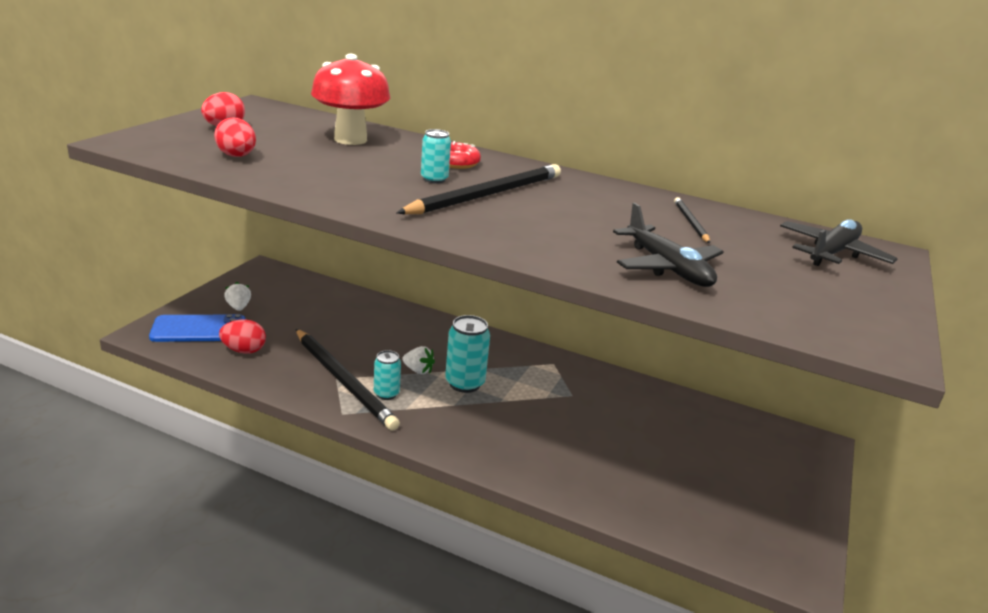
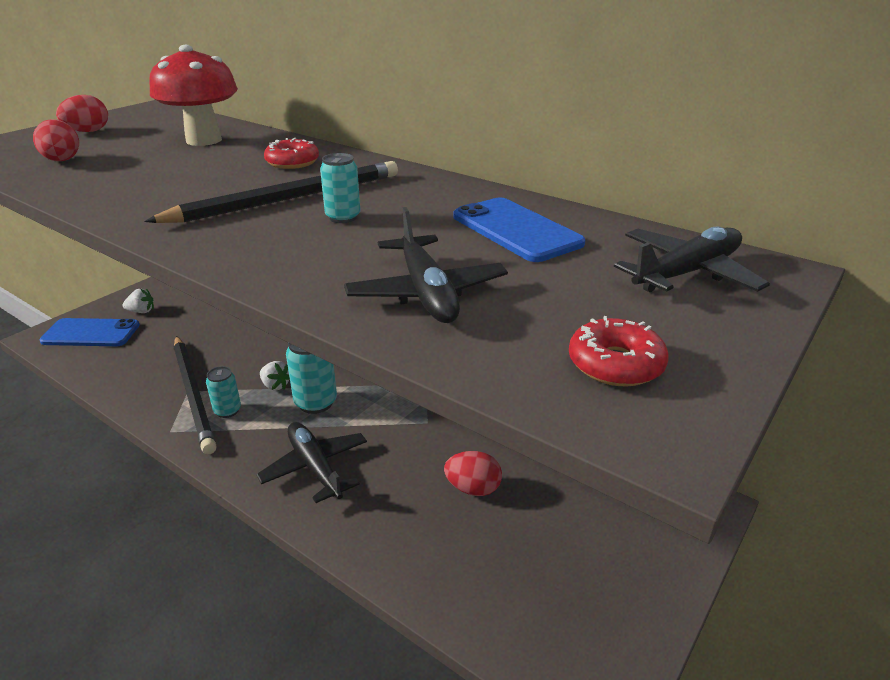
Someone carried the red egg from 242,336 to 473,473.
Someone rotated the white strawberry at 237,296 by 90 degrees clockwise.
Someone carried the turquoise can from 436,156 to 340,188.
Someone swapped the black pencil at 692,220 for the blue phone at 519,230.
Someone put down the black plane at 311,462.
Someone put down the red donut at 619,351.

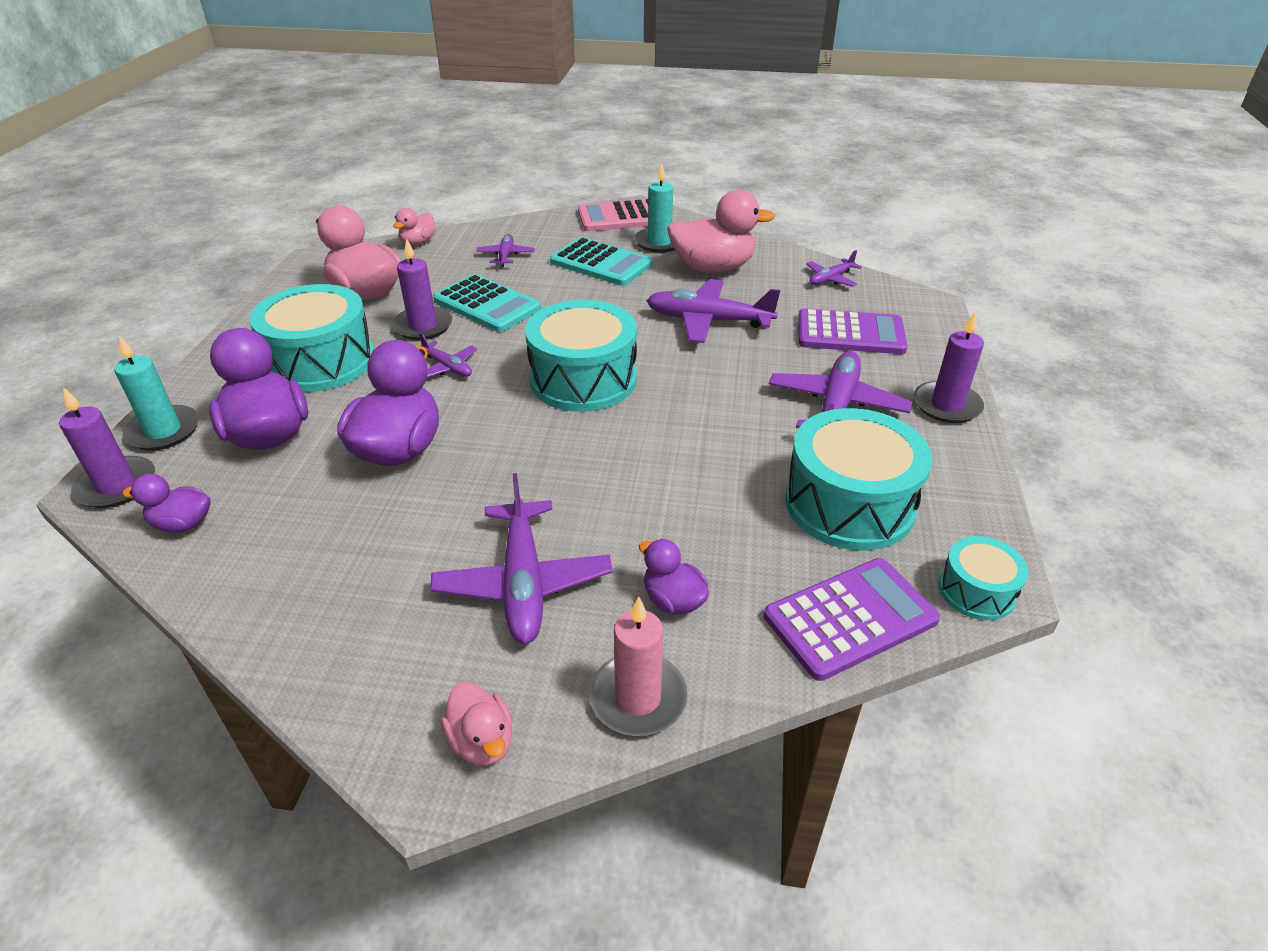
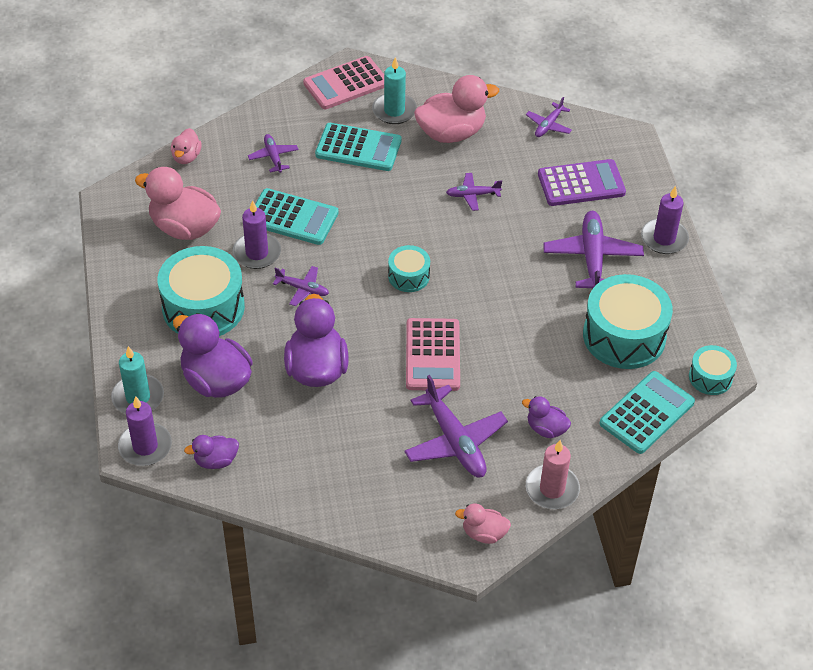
Someone rotated the pink duck at 477,724 by 150 degrees clockwise.
Someone scaled the turquoise drum at 581,356 by 0.52.
Someone scaled the purple plane at 713,311 by 0.54.
Someone repainted the purple calculator at 852,619, which became the turquoise calculator at 647,412.
Someone put down the pink calculator at 433,354.

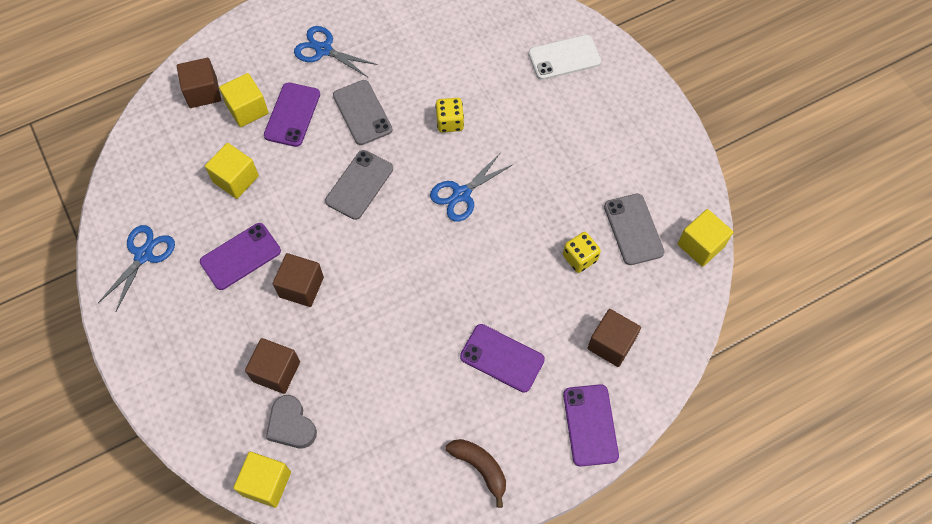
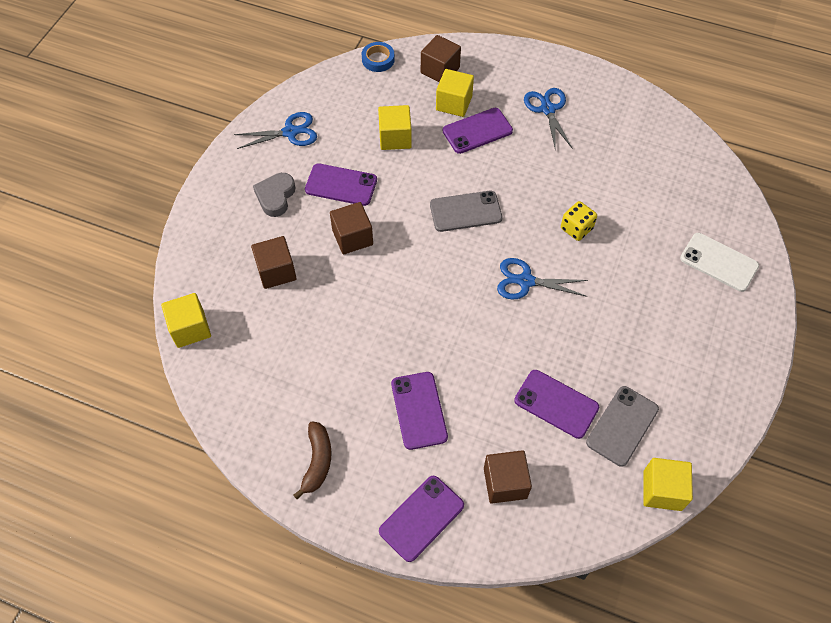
Someone carried the grey heart from 291,421 to 274,195.
Someone took away the grey phone at 362,112.
Someone swapped the yellow dice at 582,252 for the purple phone at 556,404.
Someone put down the blue tape at 378,57.

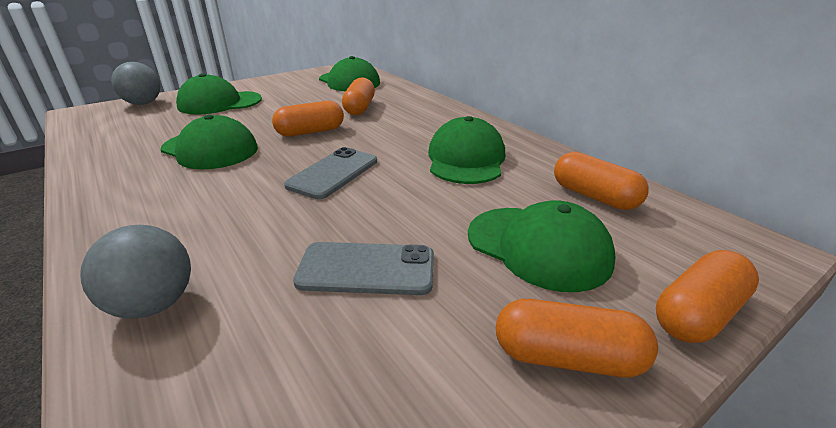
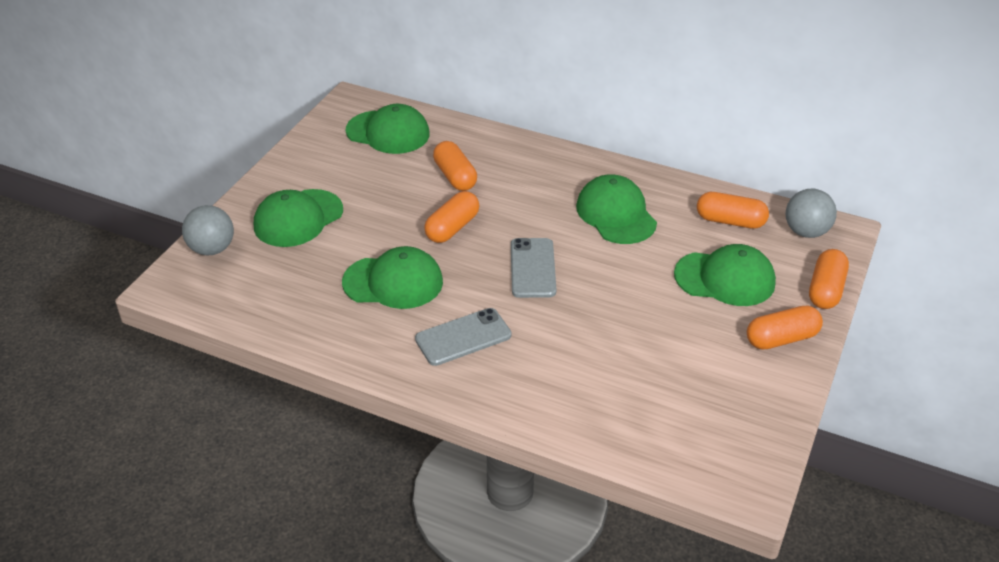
Someone carried the grey ball from 135,272 to 811,213.
Someone carried the grey phone from 363,268 to 463,337.

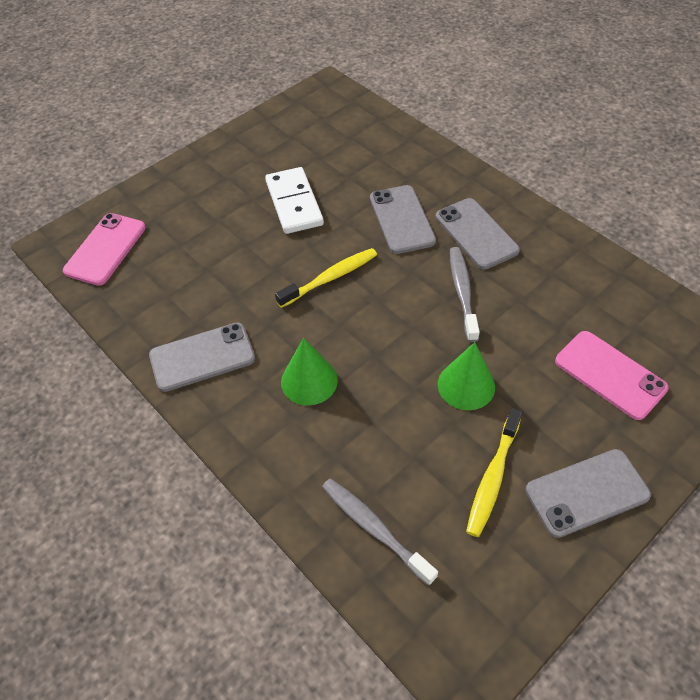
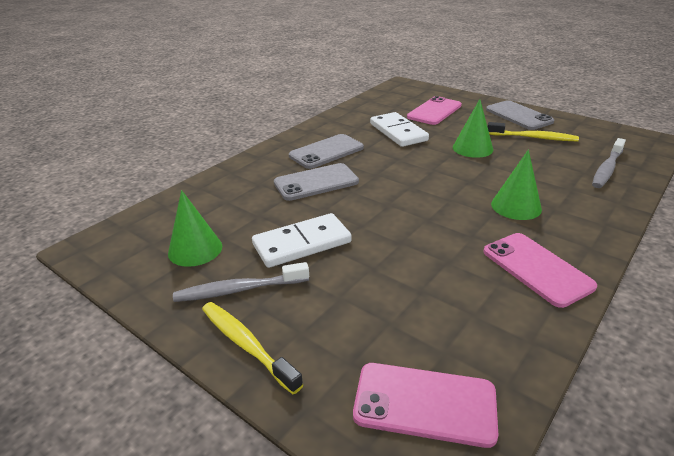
Someone repainted the grey phone at 202,357, which became the pink phone at 540,270.
Someone carried the yellow toothbrush from 326,278 to 252,348.
Someone carried the grey toothbrush from 465,294 to 241,282.
Someone put down the green cone at 195,228.
Someone put down the white domino at 399,129.

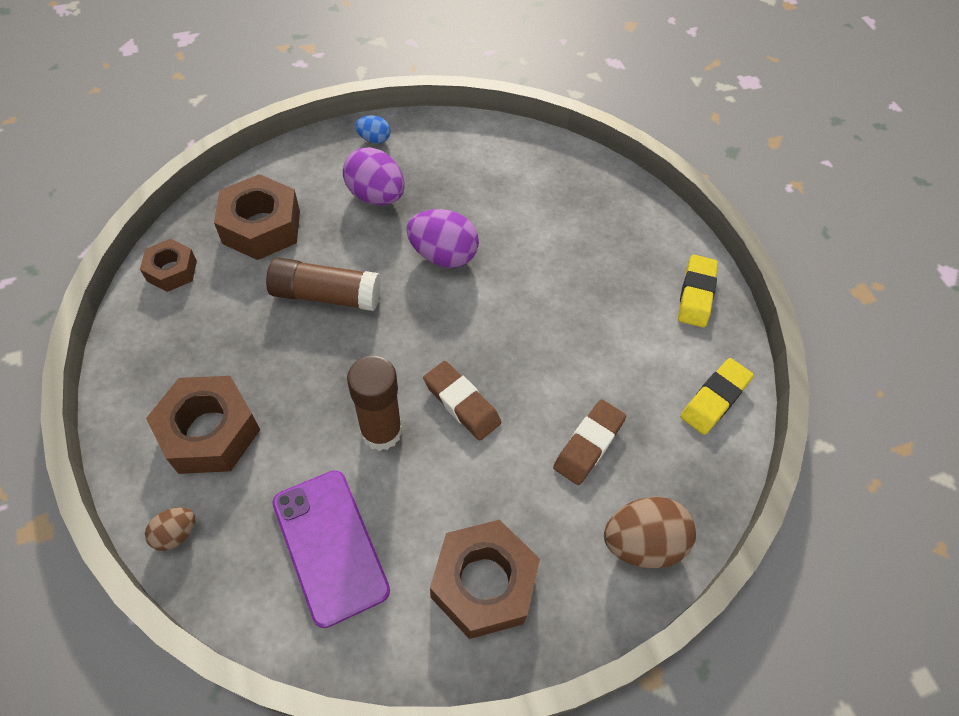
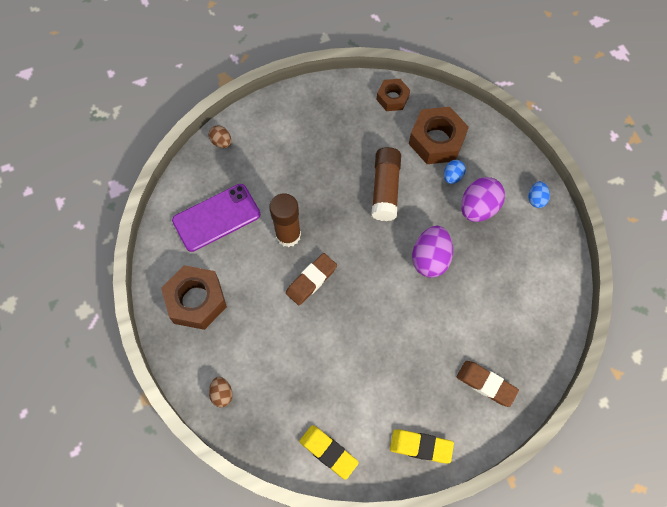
Someone took away the brown nut at 203,425.
Someone carried the brown eraser from 589,442 to 488,384.
Someone scaled the brown egg at 650,532 by 0.54.
Someone put down the blue egg at 455,172.

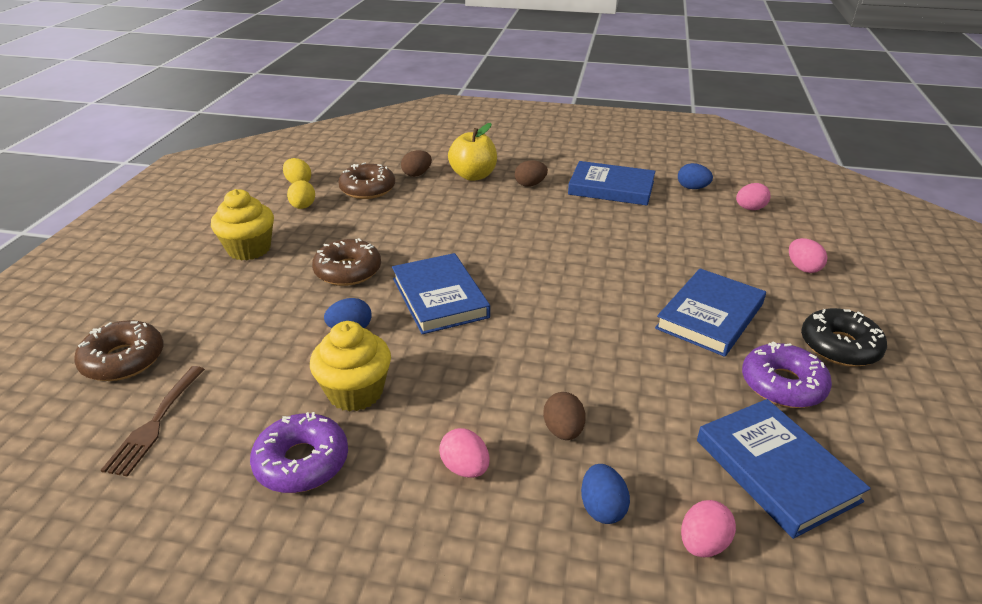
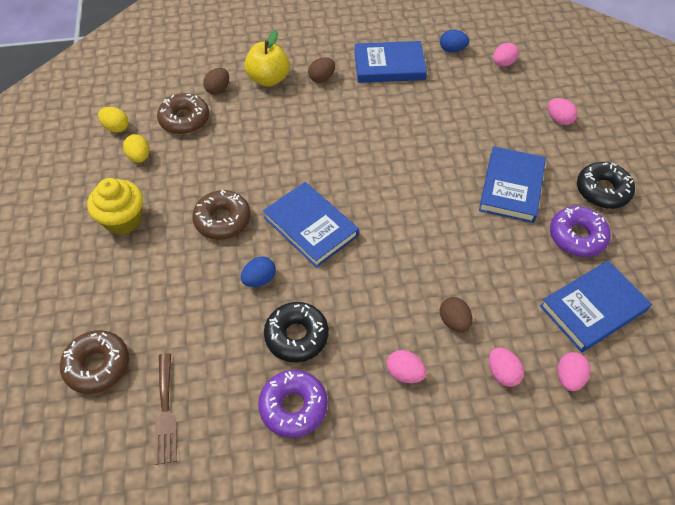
Someone swapped the yellow cupcake at 350,366 for the black donut at 296,332.
Someone repainted the blue egg at 605,494, which became the pink egg at 506,367.
Someone rotated the blue book at 784,469 by 75 degrees counterclockwise.

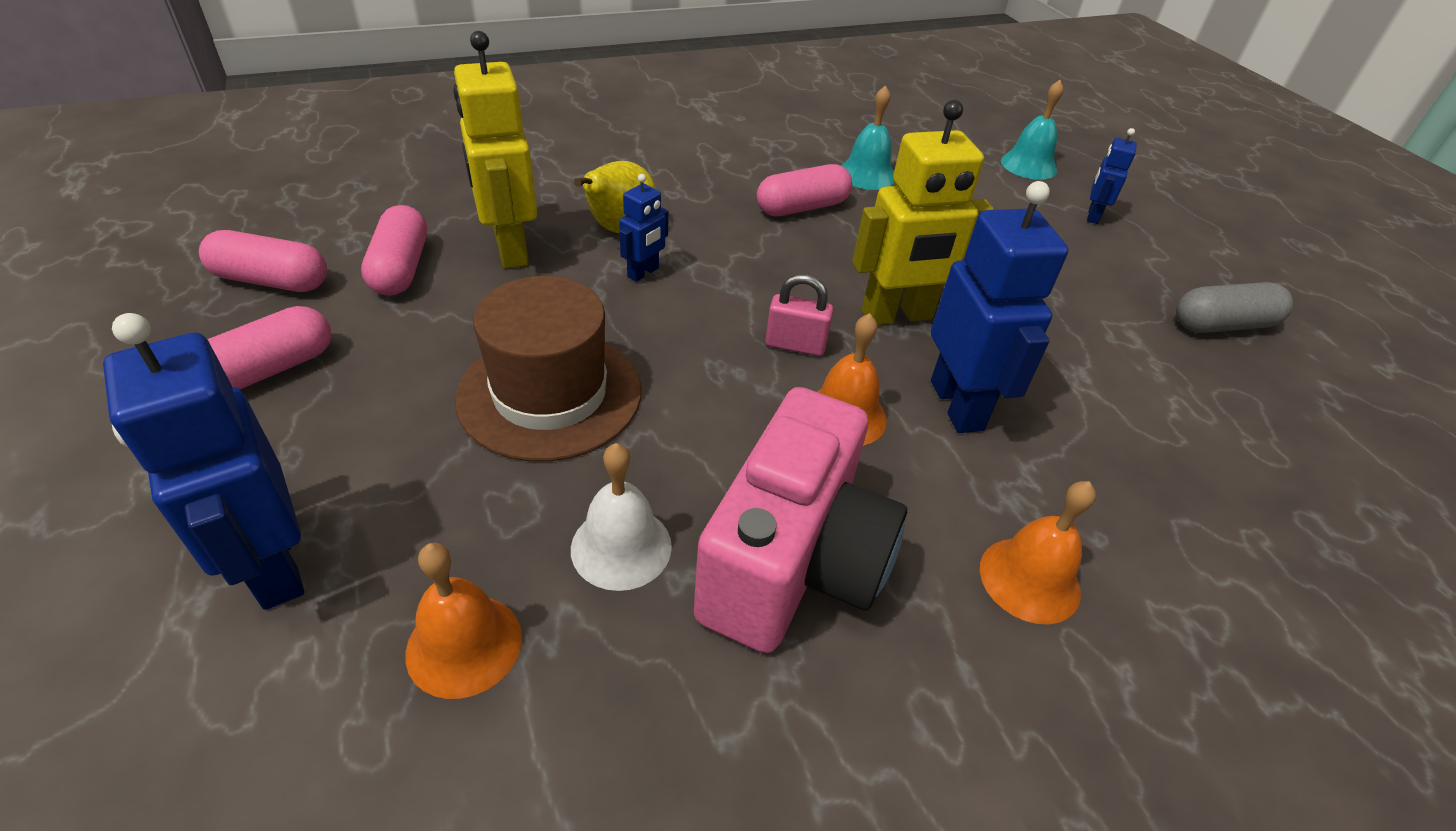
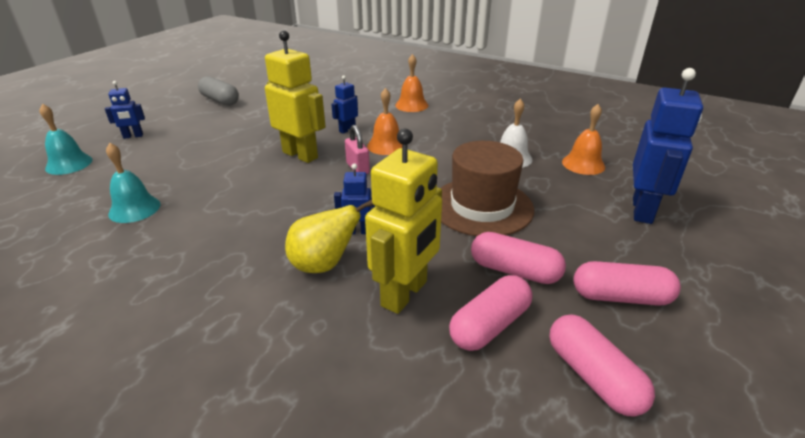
Someone took away the pink camera at 800,520.
Someone carried the pink capsule from 804,190 to 518,258.
Someone scaled the blue robot at 999,307 by 0.51.

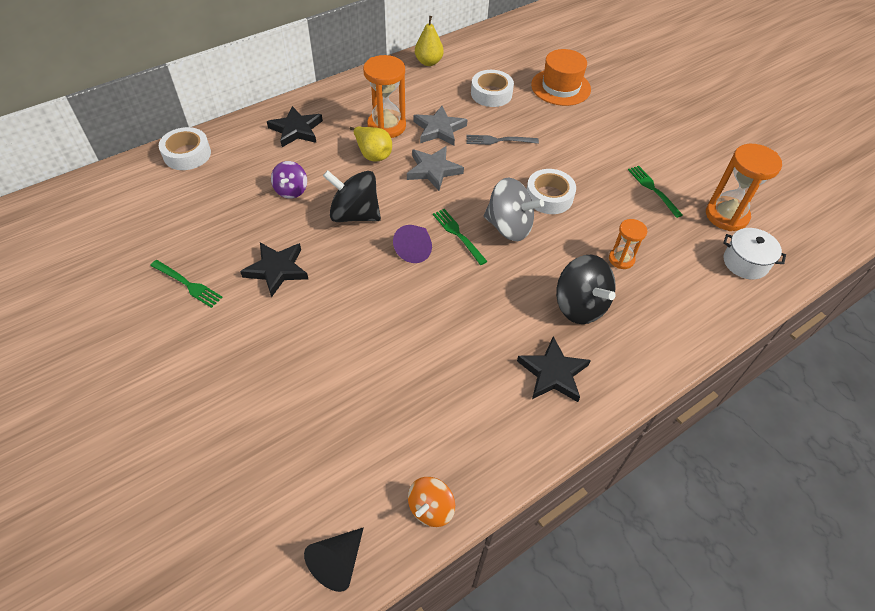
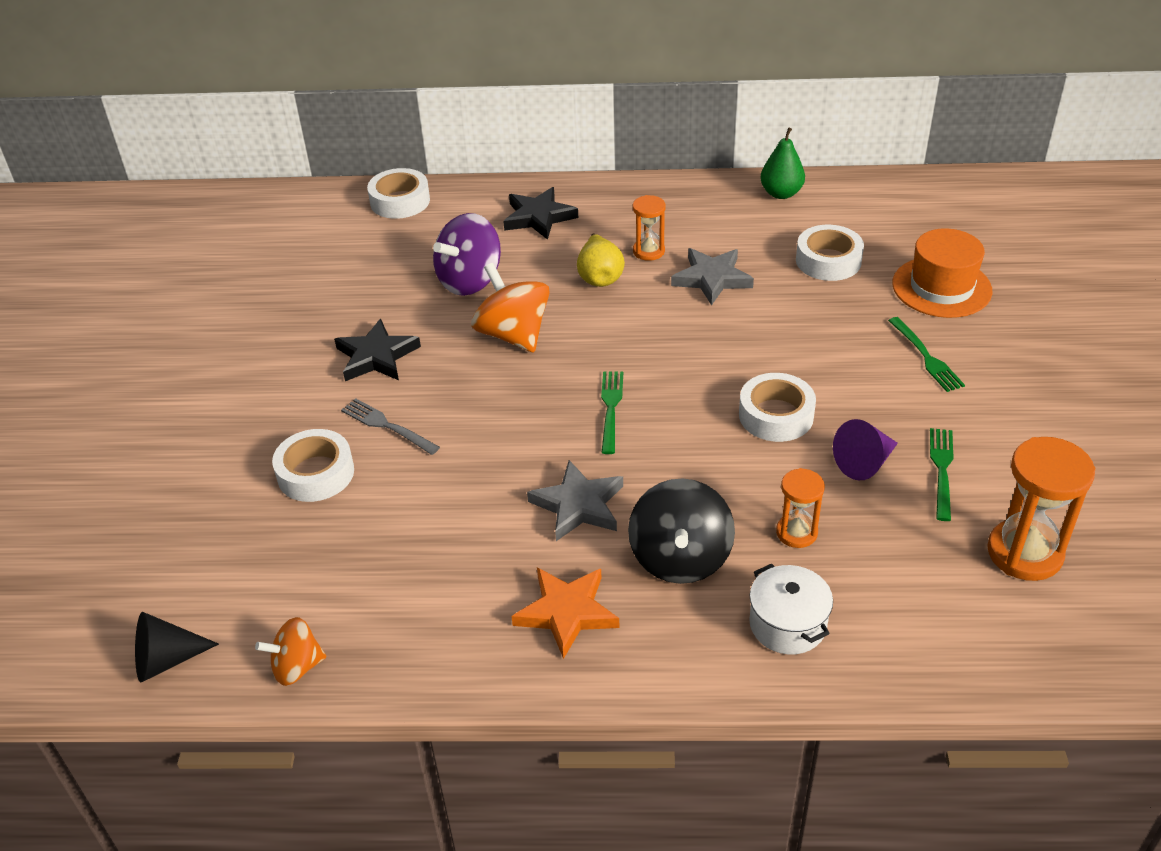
Someone carried the green fork from 186,284 to 926,354.
Someone scaled the purple spinning top at 289,180 by 1.65.
Someone repainted the black spinning top at 352,196, which became the orange spinning top at 510,308.
Someone scaled the orange hourglass at 384,96 by 0.57.
Someone carried the purple cone from 412,244 to 865,449.
Someone carried the grey star from 435,168 to 575,500.
Someone repainted the yellow pear at 429,41, which became the green pear at 782,163.
Someone carried the grey fork from 502,140 to 390,426.
Someone took away the grey spinning top at 514,209.
Someone repainted the black star at 554,369, which became the orange star at 565,613.
Someone carried the white pot from 754,254 to 791,609.
Someone put down the white tape at 313,465.

